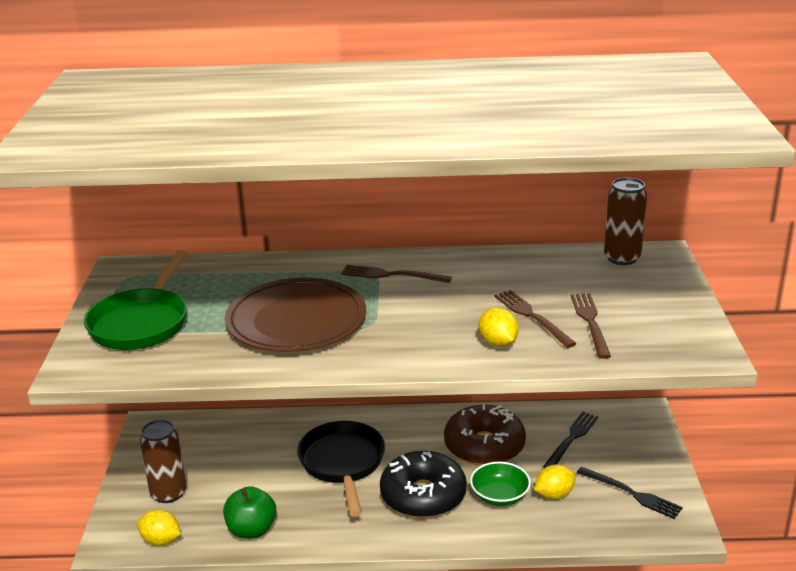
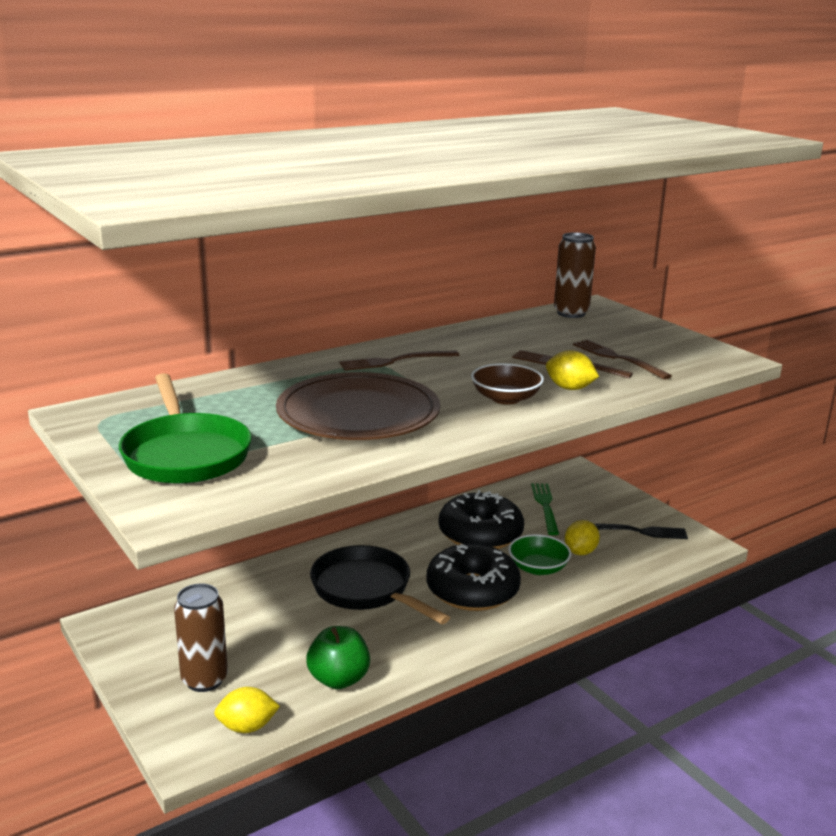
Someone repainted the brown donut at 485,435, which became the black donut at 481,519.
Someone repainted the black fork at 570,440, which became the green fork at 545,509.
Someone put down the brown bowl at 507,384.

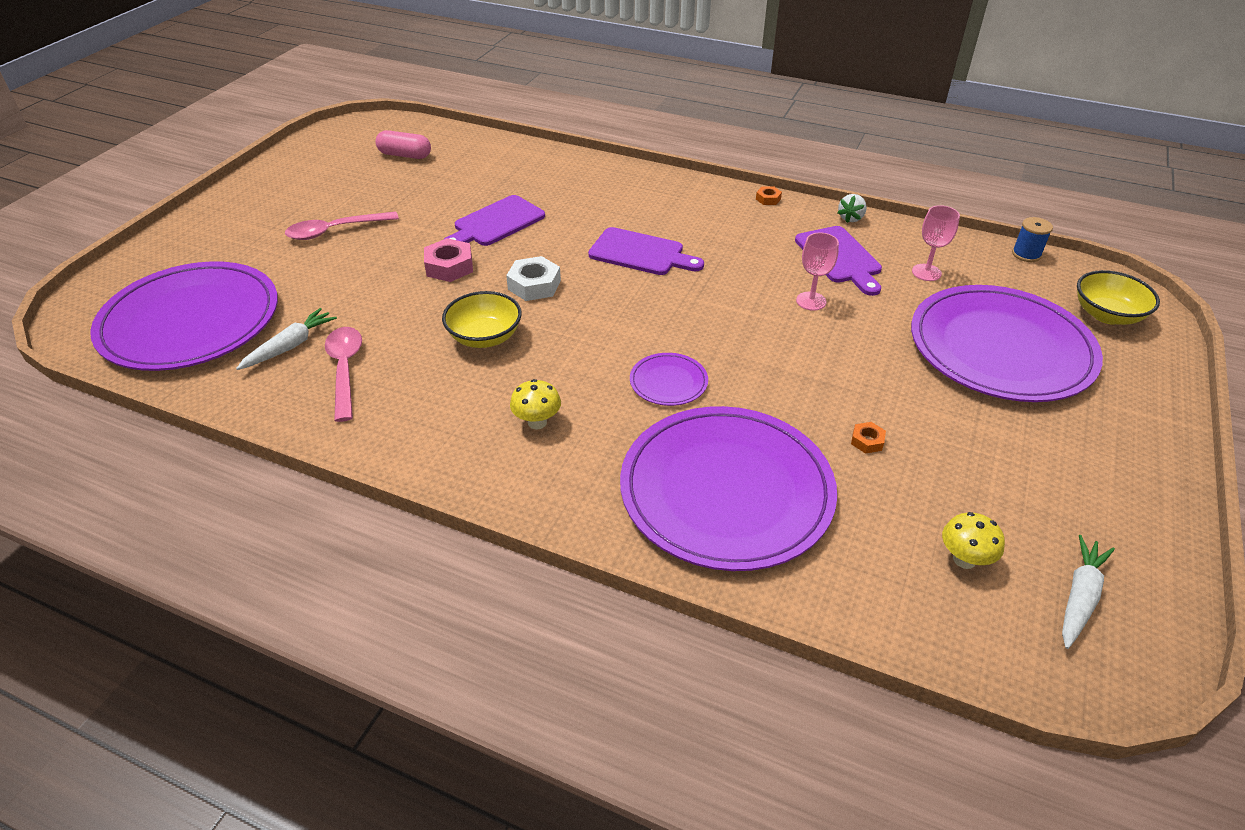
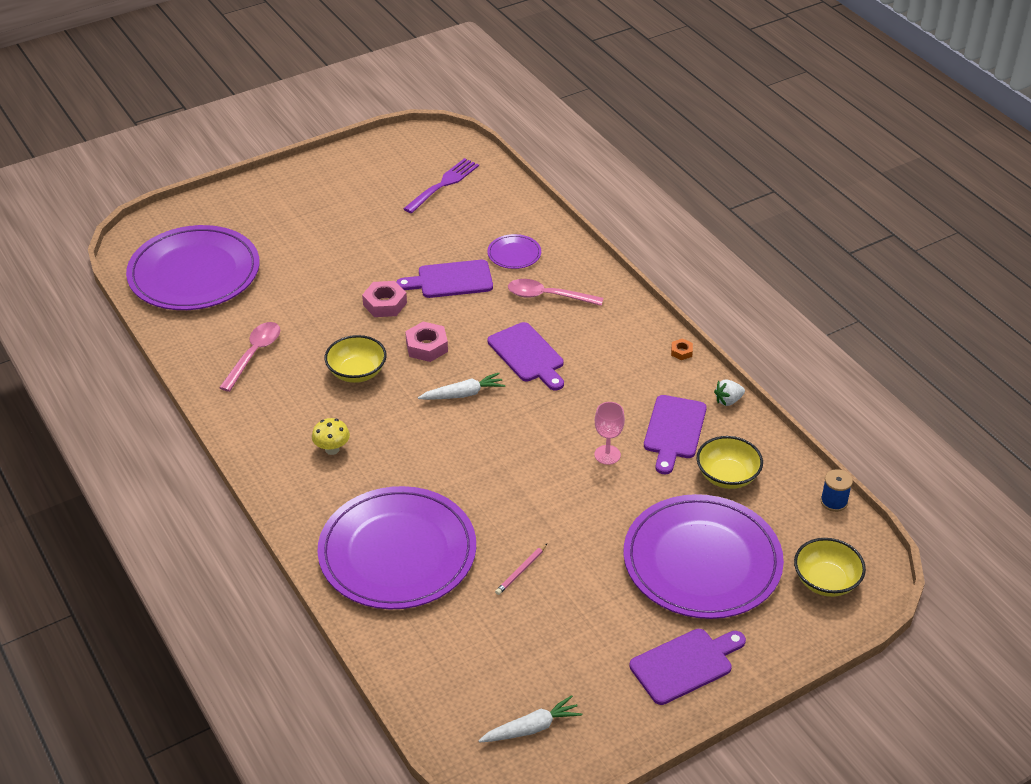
Someone carried the white carrot from 286,339 to 461,386.
Someone carried the pink spoon from 342,225 to 555,292.
Someone swapped the pink capsule at 403,144 for the purple fork at 441,185.
Someone repainted the white nut at 533,278, which became the pink nut at 426,342.
Someone carried the purple plate from 669,379 to 514,251.
Someone swapped the orange nut at 868,438 for the pink pencil at 521,569.
Someone swapped the pink goblet at 936,243 for the yellow bowl at 730,462.
Someone took away the yellow mushroom at 973,540.
Someone put down the purple cutting board at 687,667.

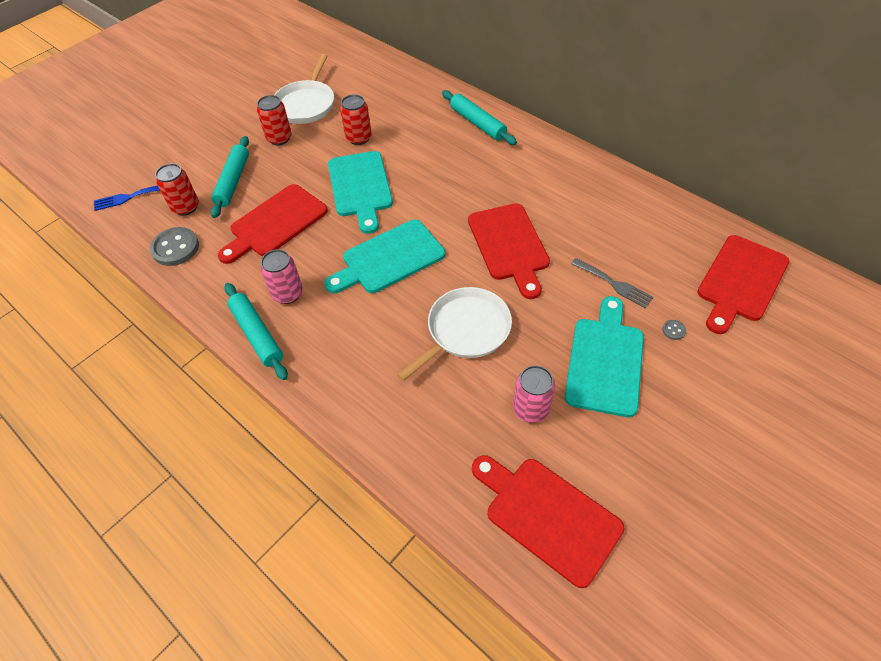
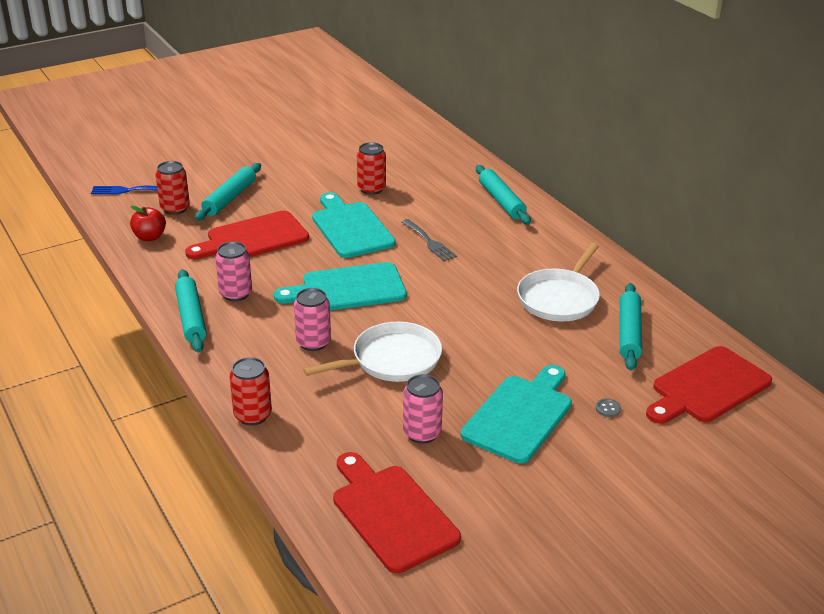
Someone swapped the grey button at 174,246 for the red apple at 148,223.
Someone carried the red can from 274,120 to 250,391.
Someone carried the white pan from 304,89 to 558,282.
Someone rotated the turquoise cutting board at 360,192 by 150 degrees clockwise.
Someone took away the red cutting board at 509,251.
Someone carried the grey fork from 612,283 to 429,240.
Someone put down the pink can at 312,319.
Someone put down the turquoise rolling pin at 631,327.

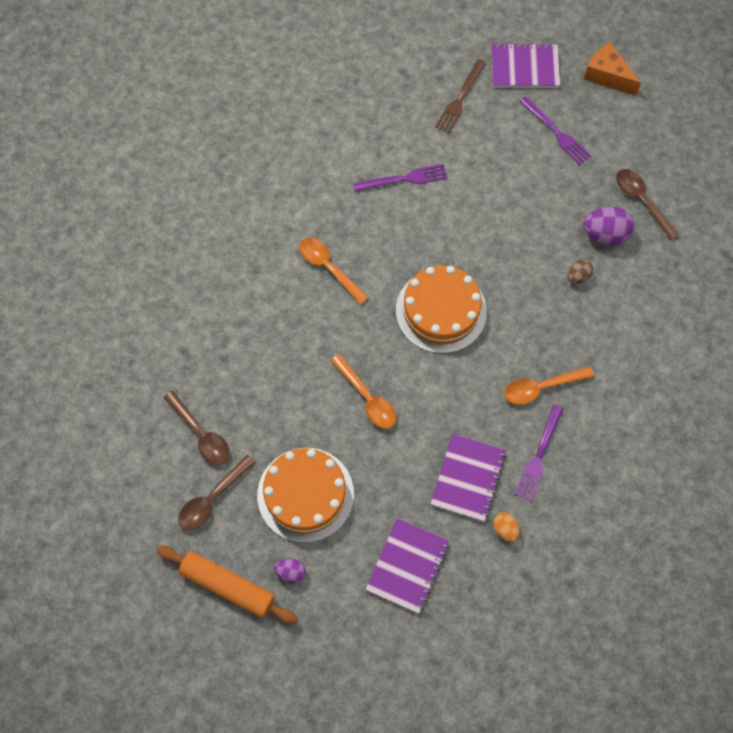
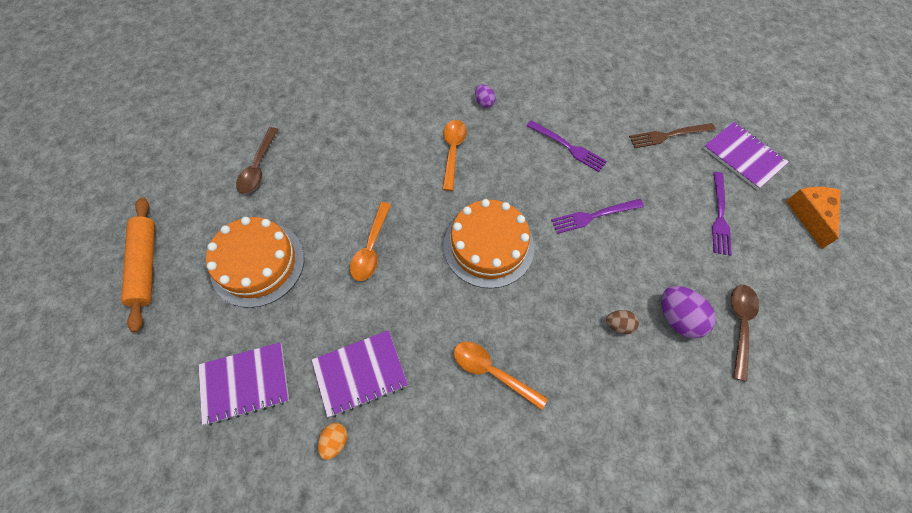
Someone took away the brown spoon at 217,493.
Someone carried the purple egg from 290,570 to 485,96.
Someone carried the purple fork from 539,452 to 597,216.

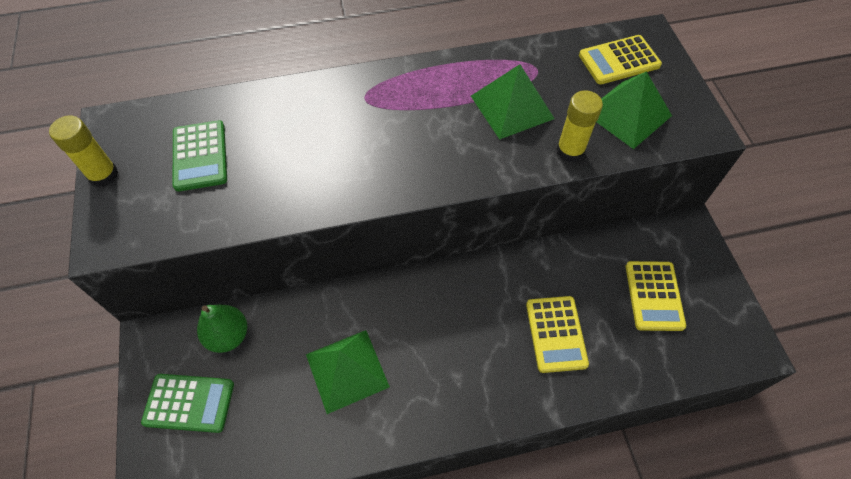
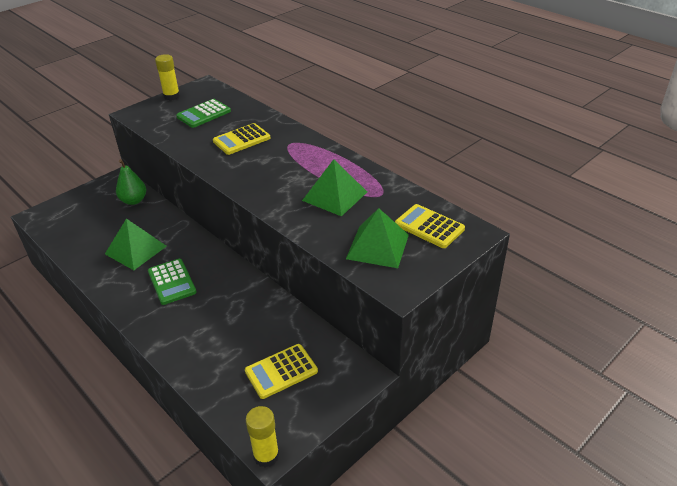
Someone carried the green calculator from 187,403 to 172,282.
Someone carried the yellow calculator from 557,334 to 241,139.
Someone carried the yellow glue stick from 579,126 to 262,436.

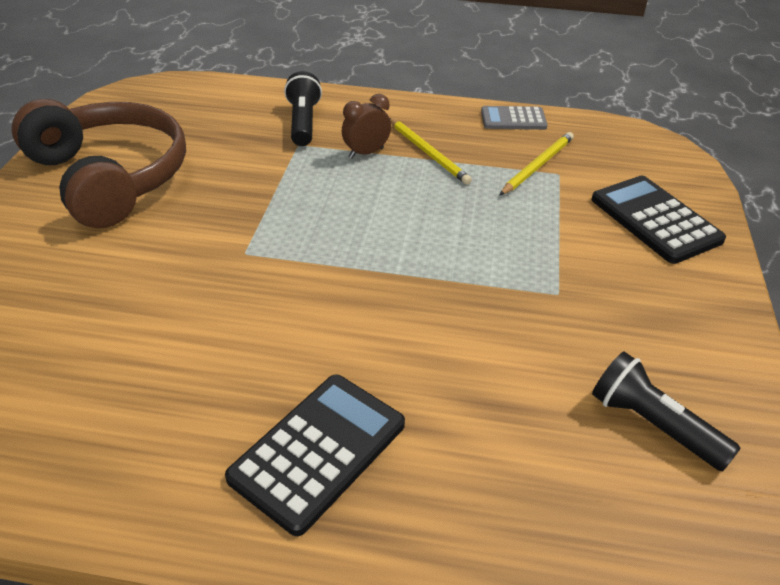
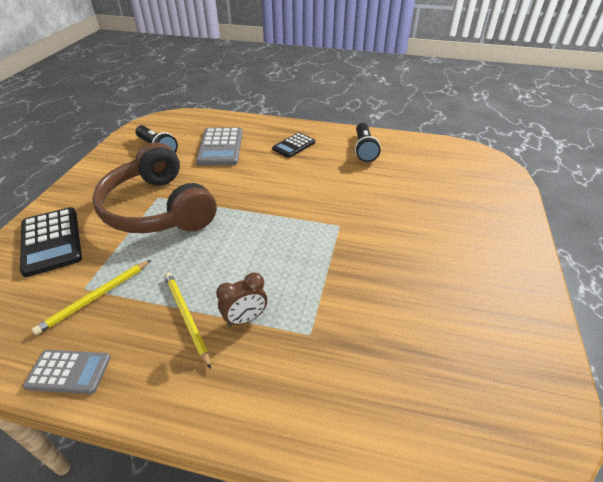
Someone carried the brown headphones from 98,163 to 154,187.
Someone scaled the black calculator at 315,455 by 0.62.
Someone carried the black flashlight from 303,108 to 368,142.
Someone put down the grey calculator at 219,146.

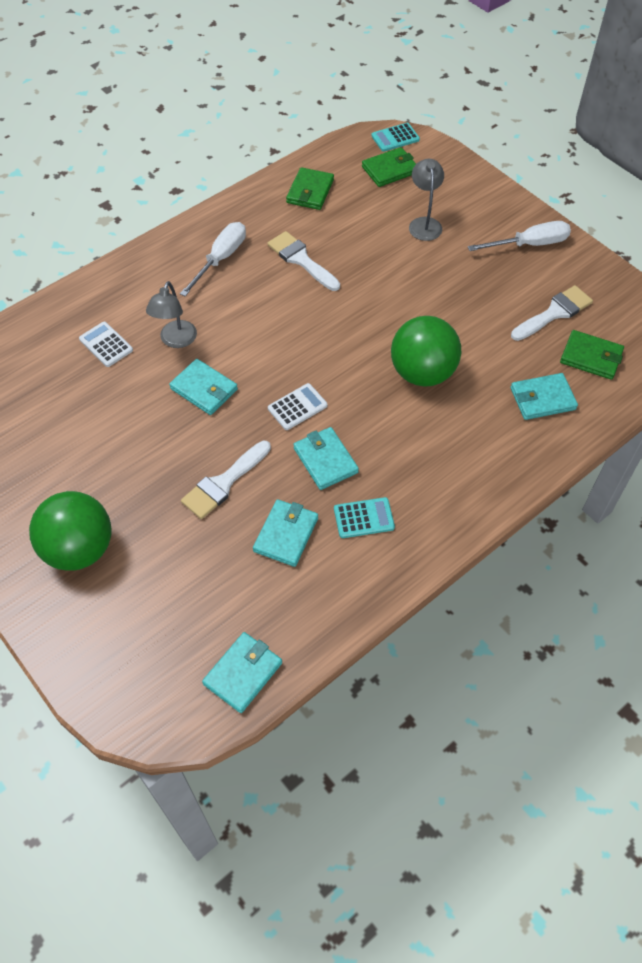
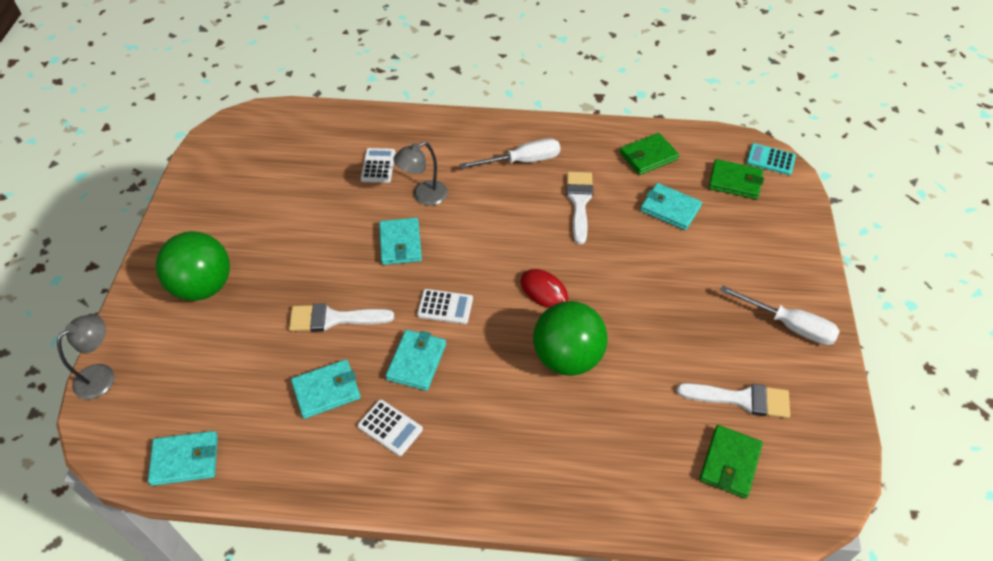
Someone repainted the turquoise calculator at 364,517, which became the white calculator at 390,428.
Someone carried the grey lamp from 426,200 to 86,357.
Someone carried the turquoise wallet from 544,396 to 671,206.
Someone rotated the green wallet at 592,355 by 45 degrees clockwise.
Someone put down the red mouse at 544,288.

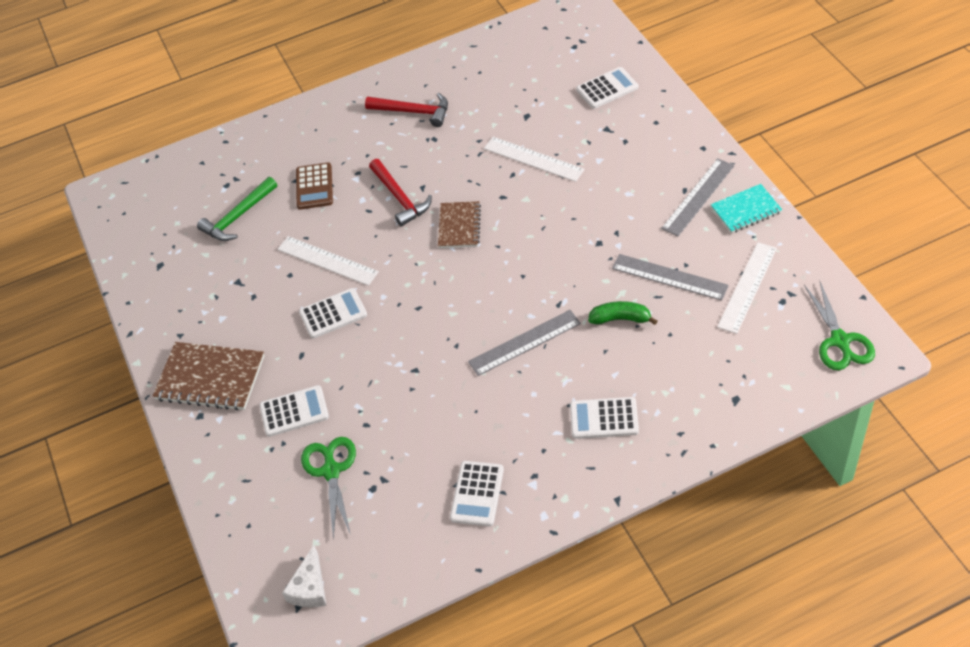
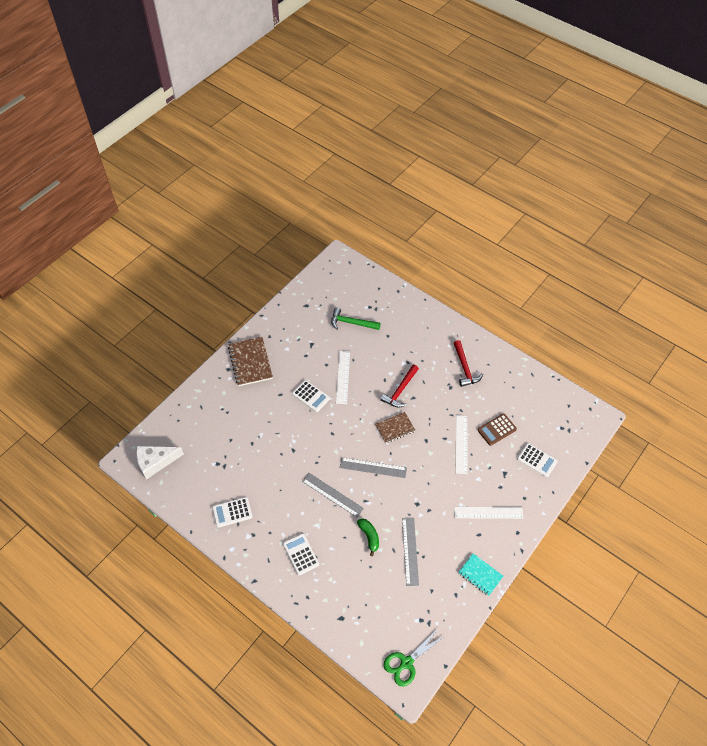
Someone took away the white calculator at 294,411.
Someone scaled the white cheese at 304,576 by 1.52.
Someone carried the brown calculator from 314,186 to 497,430.
Someone took away the green scissors at 328,488.
Someone carried the grey ruler from 697,197 to 373,468.
Someone carried the white ruler from 747,288 to 488,513.

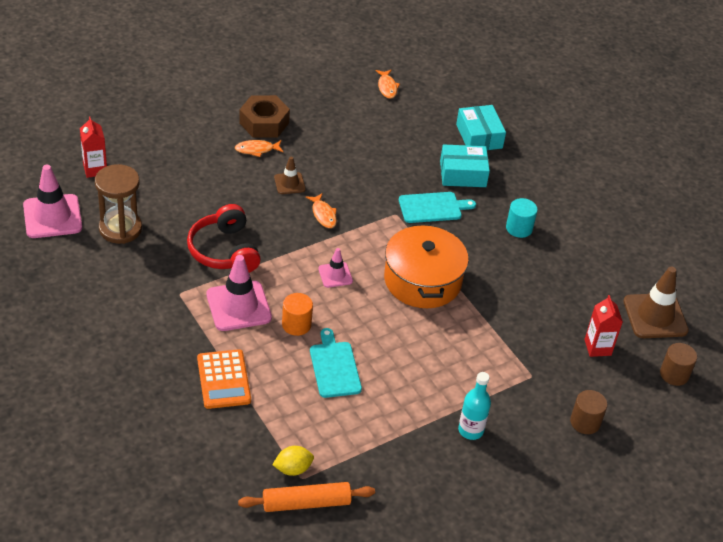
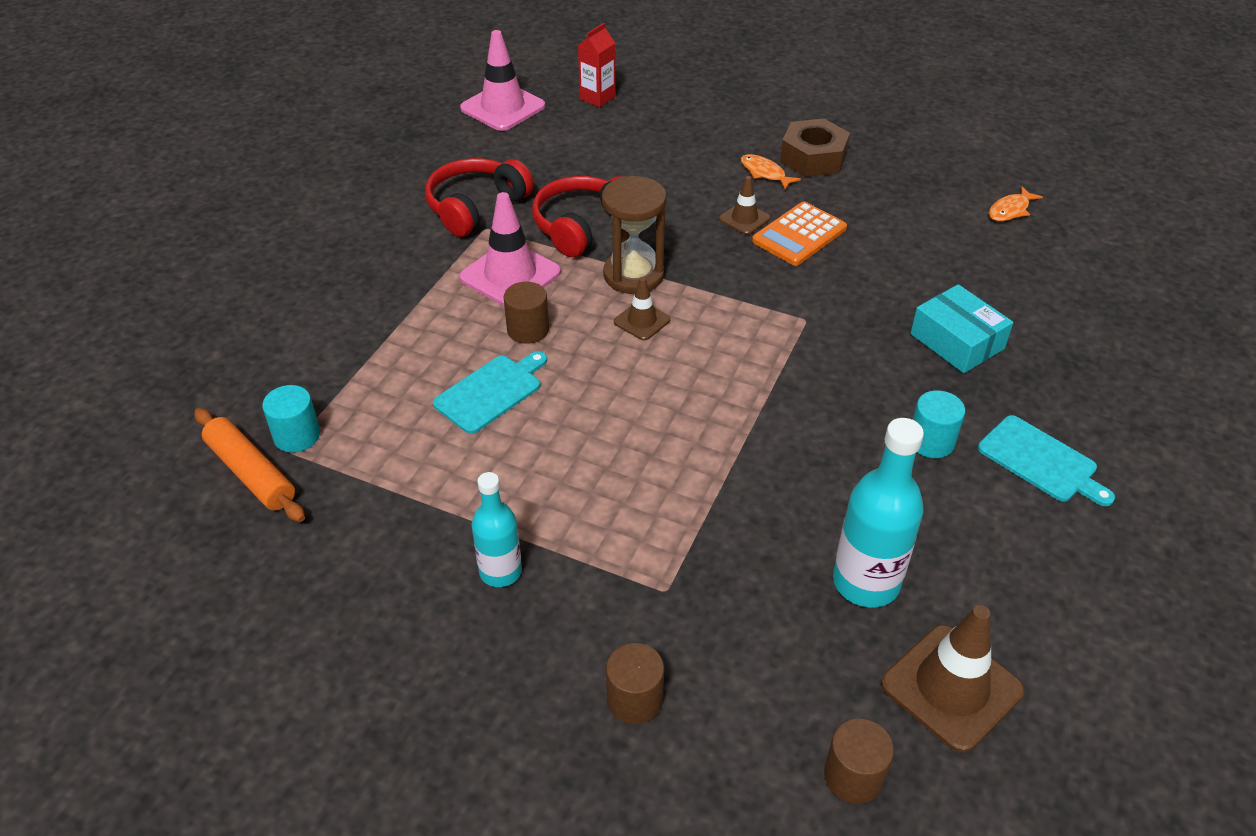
Someone carried the brown hourglass from 118,204 to 634,235.
Someone carried the orange calculator from 224,379 to 799,234.
Someone swapped the yellow lemon at 293,461 for the turquoise cylinder at 291,419.
Someone repainted the orange cylinder at 297,314, which became the brown cylinder at 526,313.
Someone took away the orange fish at 321,210.
Someone repainted the pink traffic cone at 335,268, which became the brown traffic cone at 642,308.
Someone took away the orange pot at 426,266.
Someone carried the turquoise cutting board from 437,207 to 1046,460.
Someone took away the turquoise box at 481,127.
Someone took away the red carton at 603,326.
Someone put down the red headphones at 479,197.
Someone put down the turquoise bottle at 878,513.

